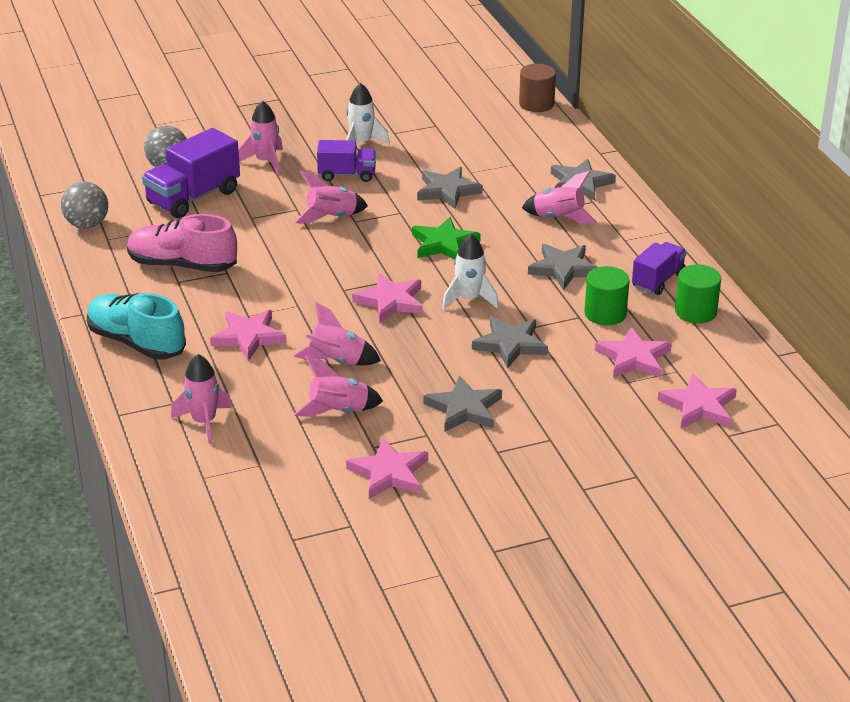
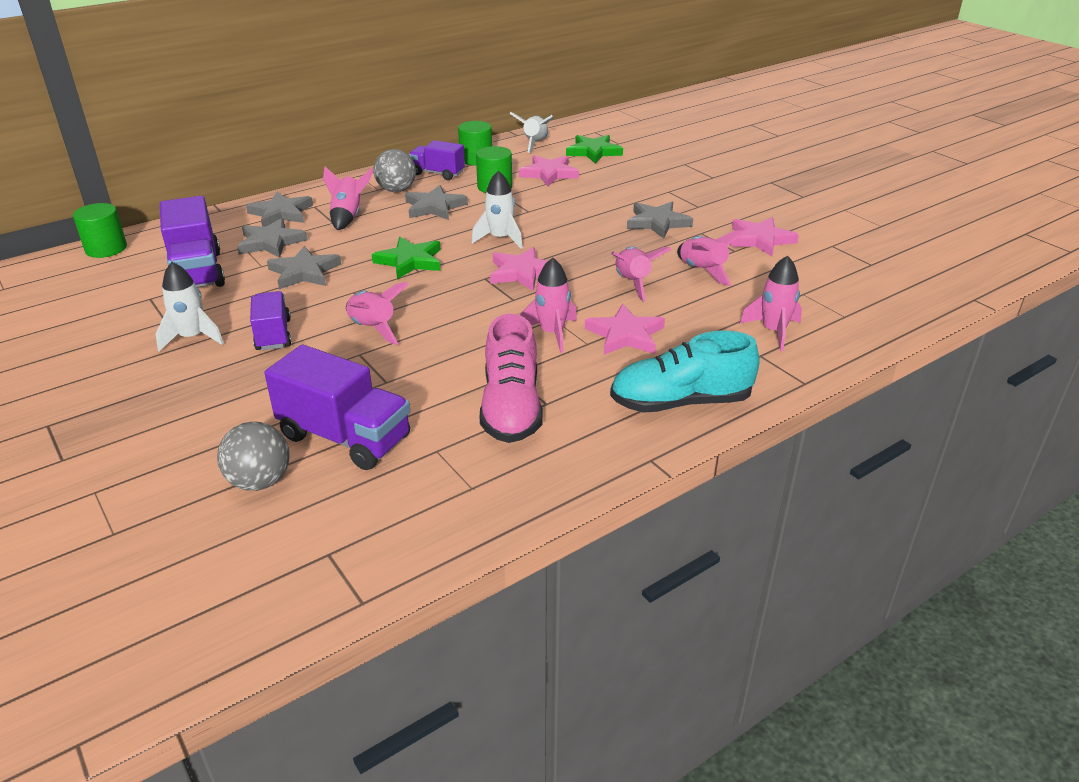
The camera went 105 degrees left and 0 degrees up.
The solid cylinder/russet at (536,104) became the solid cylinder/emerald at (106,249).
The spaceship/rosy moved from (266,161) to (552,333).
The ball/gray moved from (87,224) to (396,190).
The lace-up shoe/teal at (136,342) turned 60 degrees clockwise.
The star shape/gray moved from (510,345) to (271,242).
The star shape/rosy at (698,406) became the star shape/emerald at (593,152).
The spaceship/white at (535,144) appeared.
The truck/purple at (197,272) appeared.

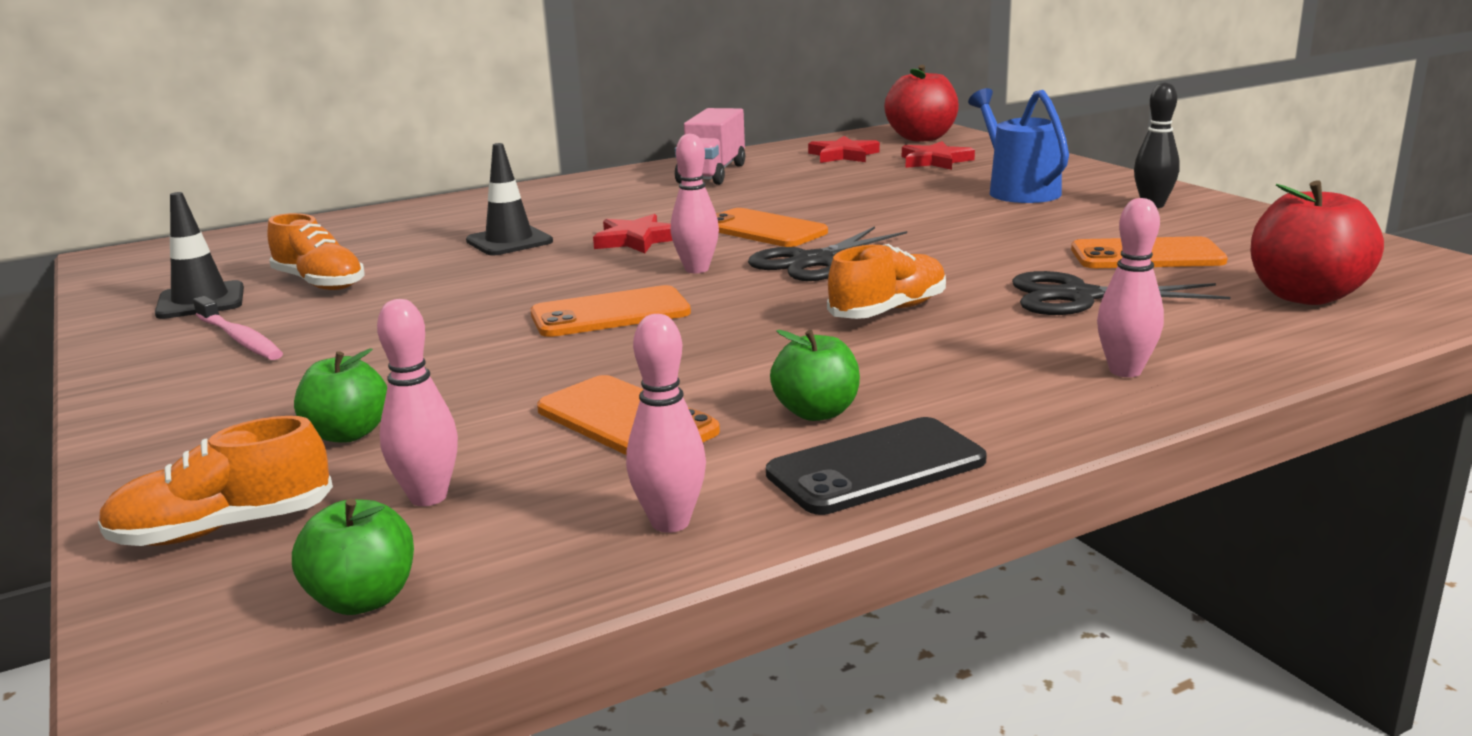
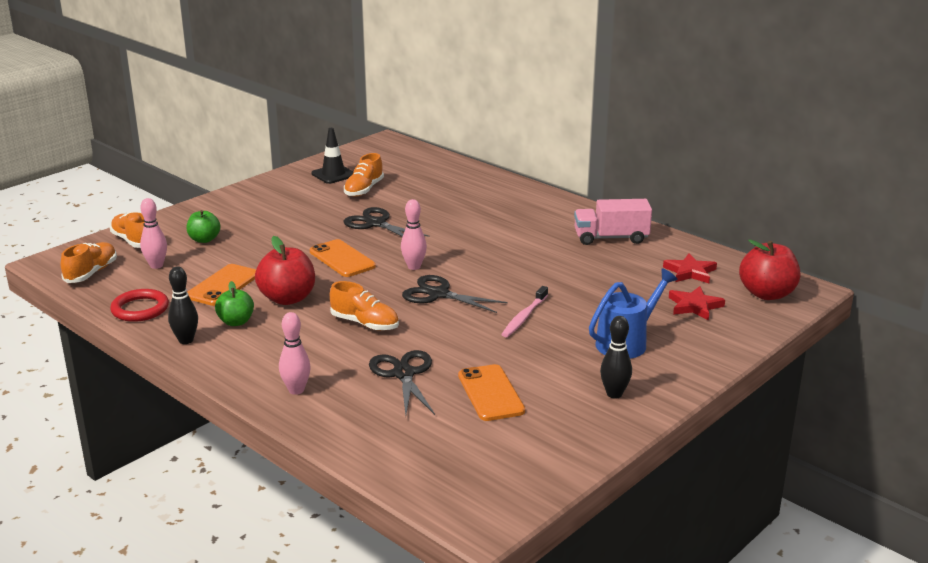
The camera went 70 degrees right and 5 degrees up.
The traffic cone/ebony at (509,241) disappeared.
The toy apple/crimson moved from (1305,296) to (287,298).
The phone/orange-coloured at (763,229) disappeared.
The star shape/crimson at (636,240) disappeared.
The tooth brush/rosy moved from (239,338) to (524,317).
The skittle/rosy at (670,522) was replaced by the hoop/crimson at (140,309).
The phone/ebony at (876,467) was replaced by the skittle/ebony at (186,340).
The toy apple/emerald at (363,599) was replaced by the lace-up shoe/orange-coloured at (91,273).
The pair of scissors/ebony at (376,223) appeared.

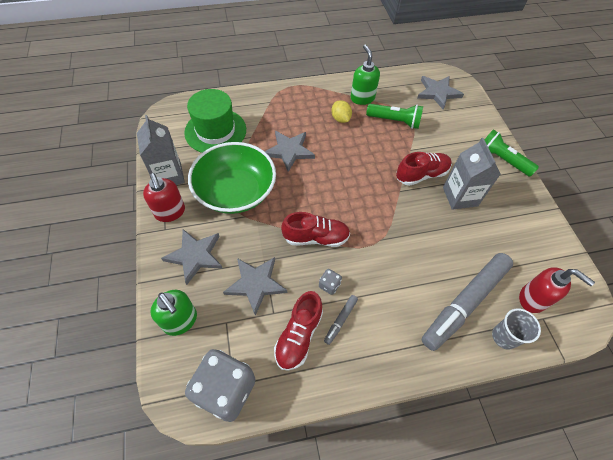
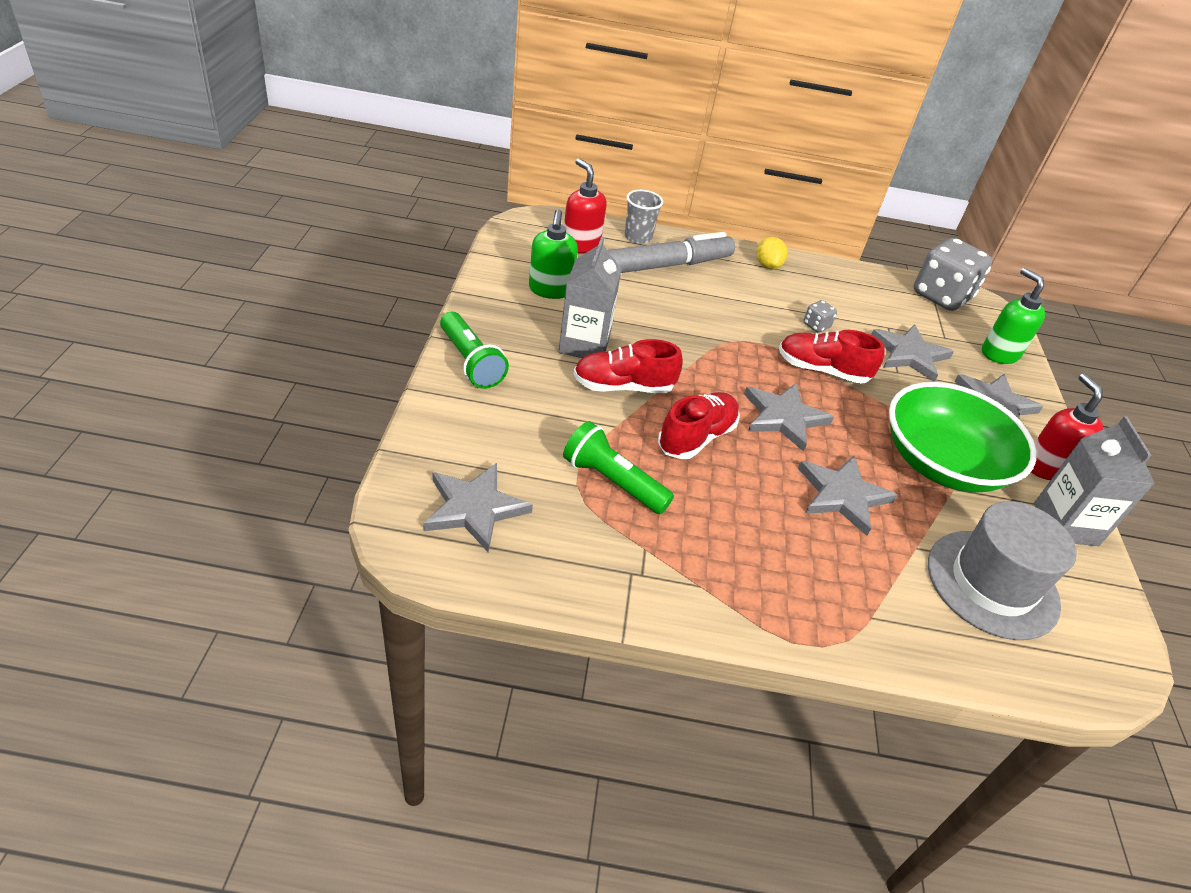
The camera went 165 degrees left and 15 degrees down.
The soap dispenser/emerald moved from (362,98) to (550,290).
The hat/emerald at (215,131) became the hat/gray at (992,583).
The citrus fruit/bright yellow moved from (340,119) to (767,265).
The lace-up shoe/crimson moved from (298,336) to (696,437).
The felt pen/gray at (340,320) disappeared.
The star shape/gray at (783,417) appeared.

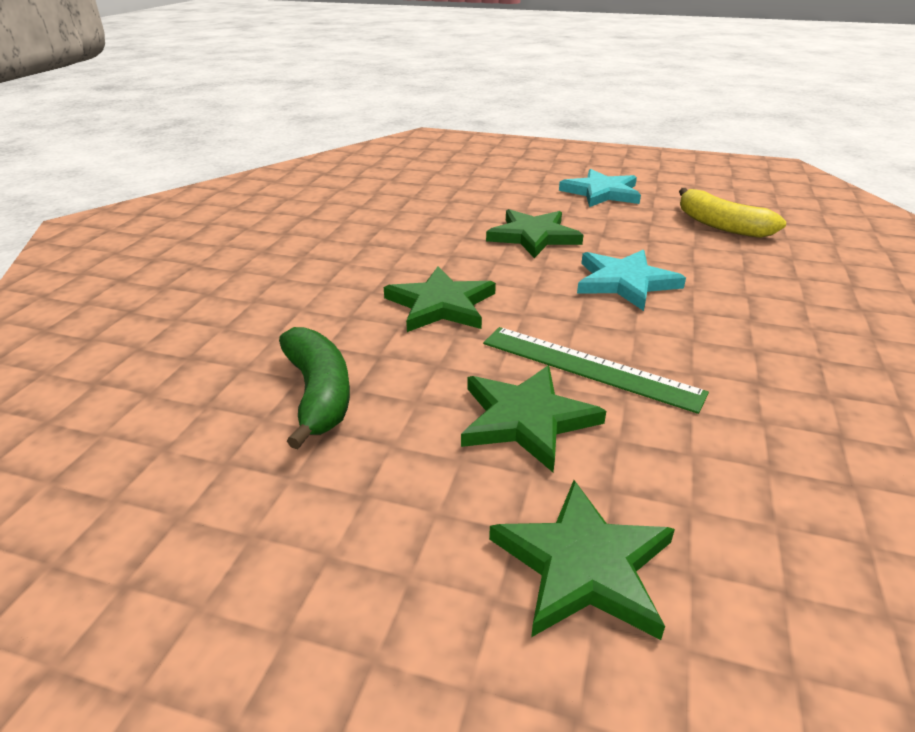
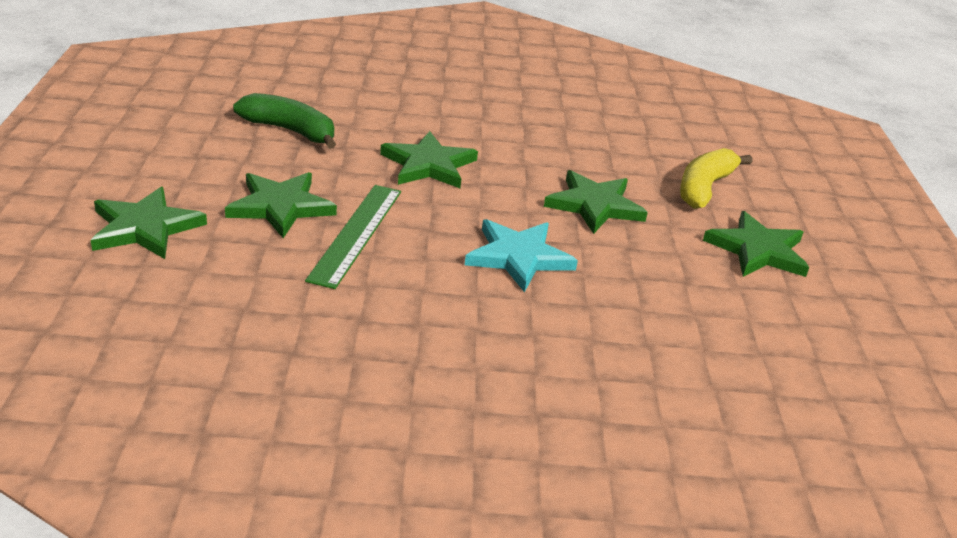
The camera went 70 degrees right and 0 degrees up.
The star shape/teal at (602,192) became the star shape/emerald at (757,250).
The banana fruit/bright yellow moved from (720,225) to (704,188).
The banana fruit/emerald at (318,394) turned 120 degrees counterclockwise.

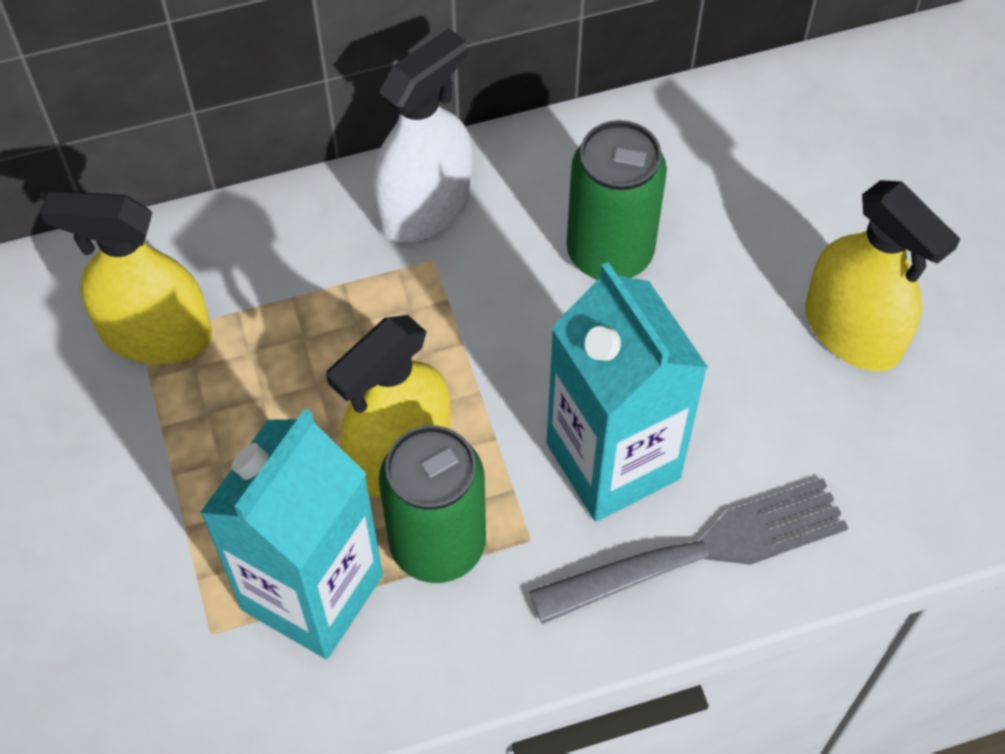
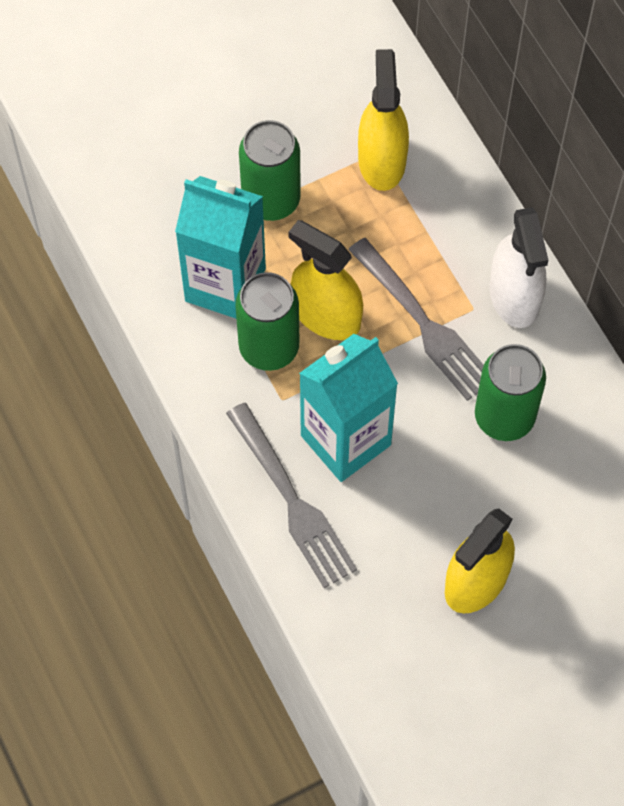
The camera went 80 degrees right and 5 degrees up.
The spray cleaner/white at (425,207) turned 45 degrees clockwise.
The soda can/emerald at (271,200) appeared.
The dinner fork/gray at (423,323) appeared.

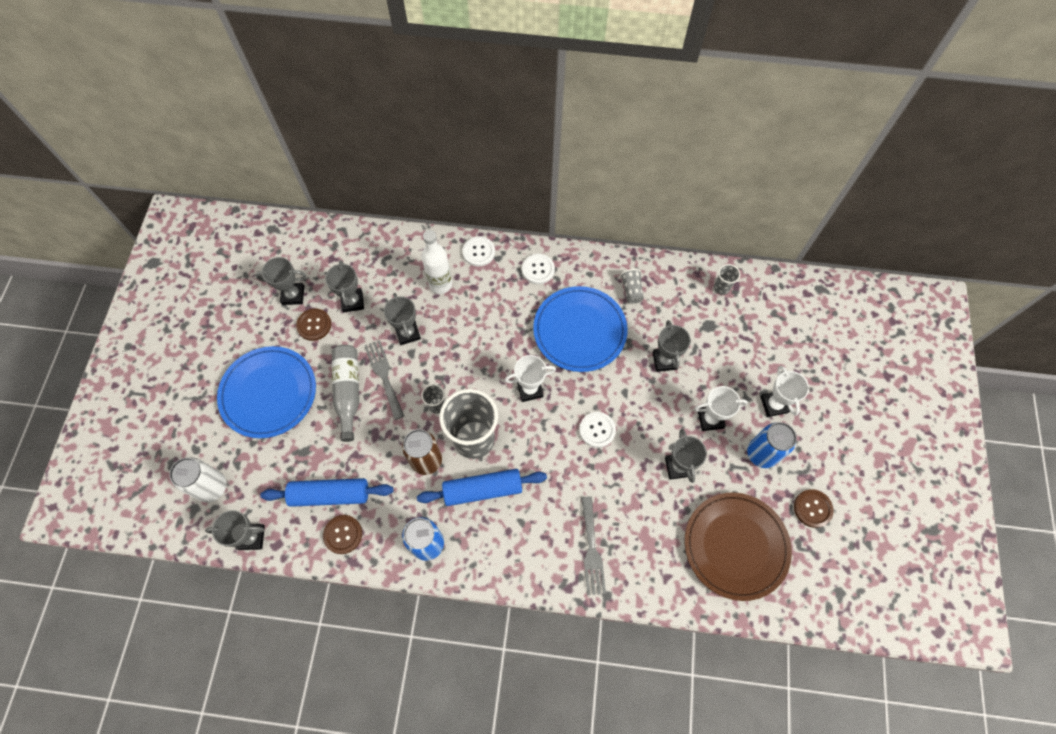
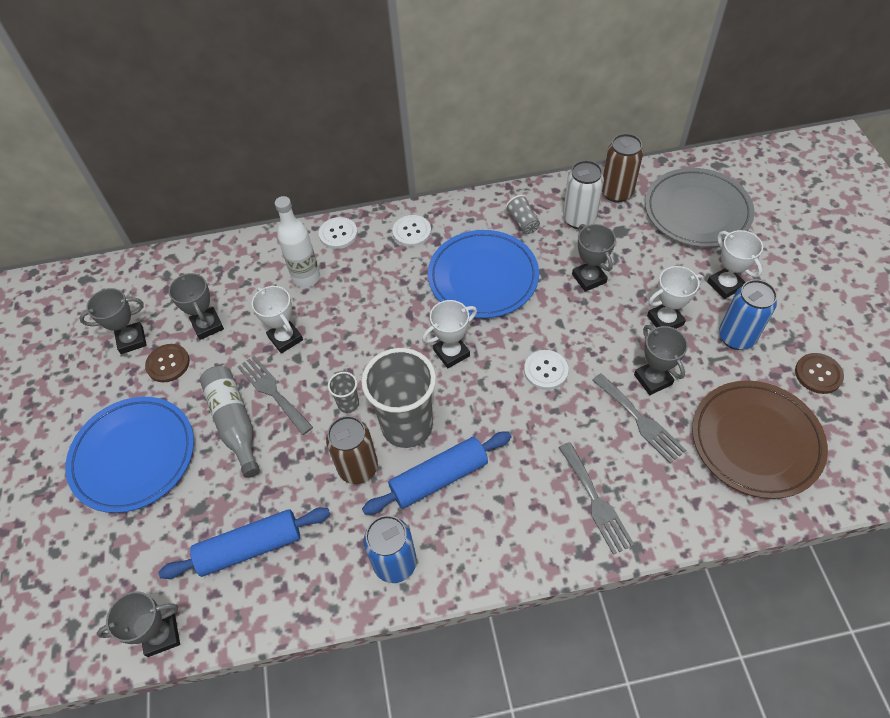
The camera went 15 degrees left and 10 degrees down.
The tumbler/gray at (721,288) was replaced by the soda can/russet at (616,193).
The prize cup/gray at (408,333) became the prize cup/white at (285,338).
The soda can/white moved from (212,487) to (579,219).
The sewing button/russet at (343,534) disappeared.
The dinner plate/gray at (697,211) appeared.
The dinner fork/gray at (640,420) appeared.

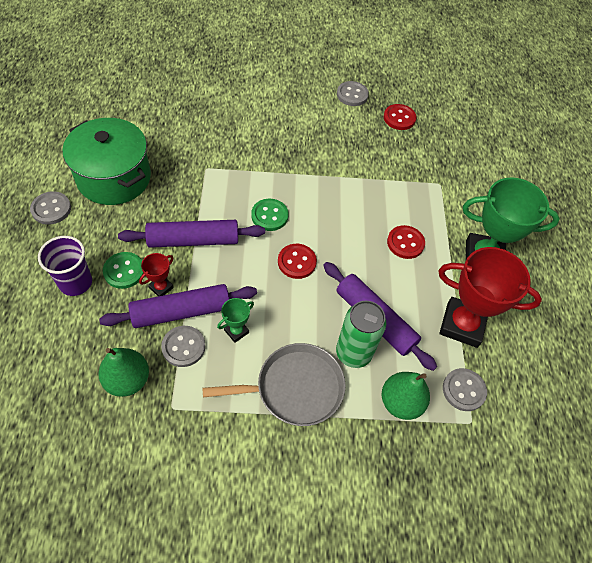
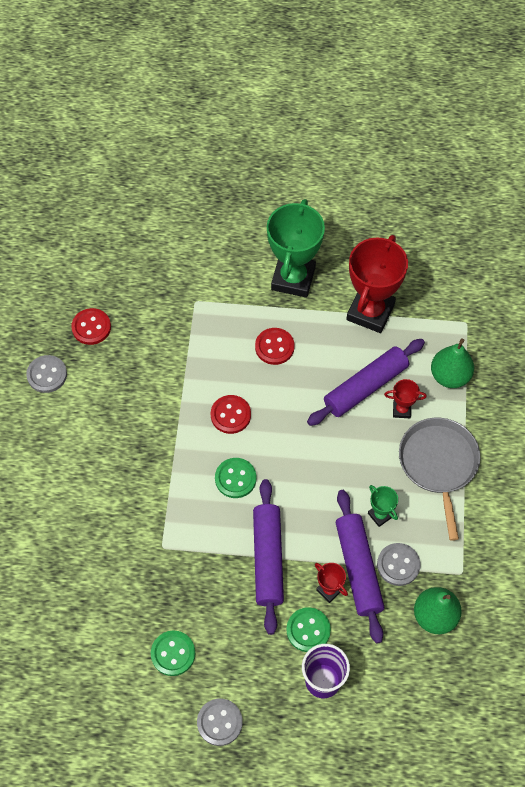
The camera went 80 degrees left and 5 degrees up.
The cooking pot/emerald at (114,178) was replaced by the sewing button/emerald at (173,653).
The sewing button/crimson moved from (297,262) to (230,415).
The soda can/emerald at (353,353) was replaced by the prize cup/crimson at (401,410).
The sewing button/gray at (463,390) disappeared.

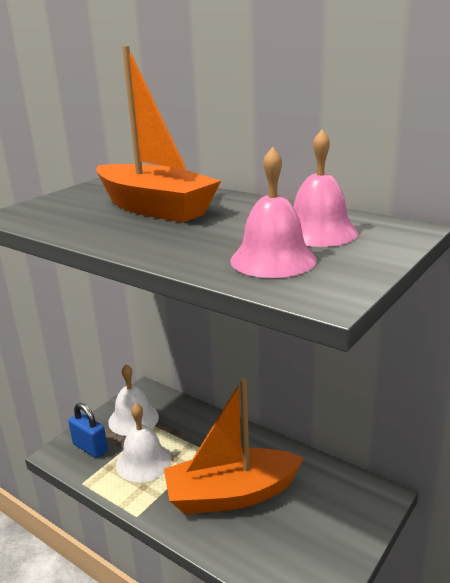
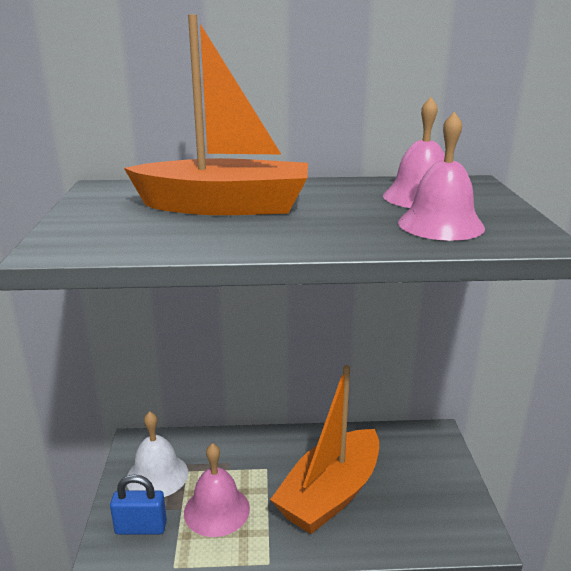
The camera went 40 degrees left and 0 degrees up.
The bell/white at (143,461) became the bell/rosy at (216,510).

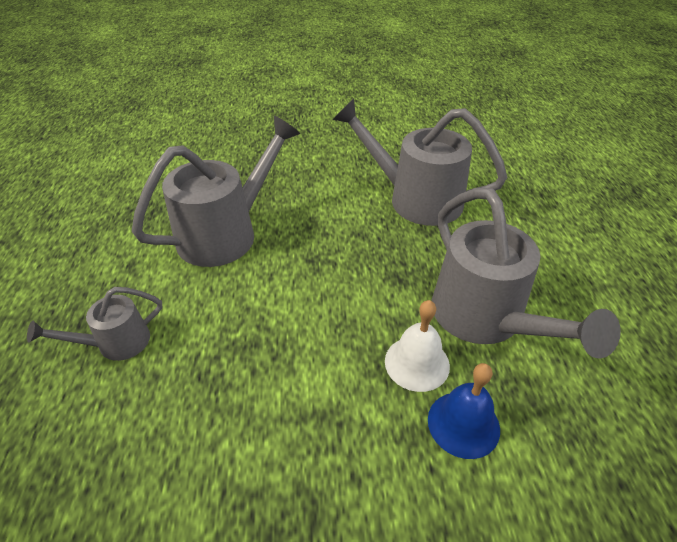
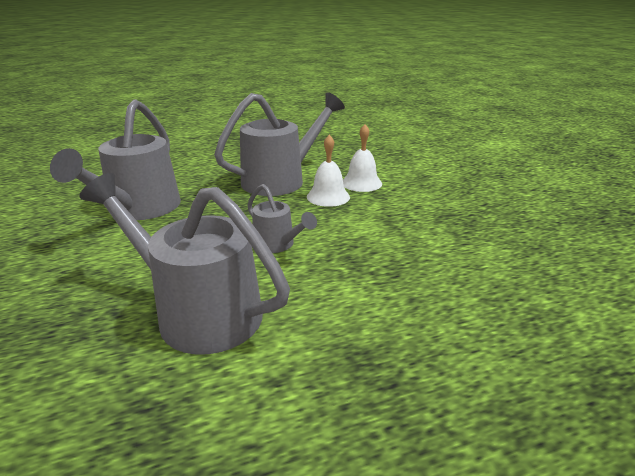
The camera went 105 degrees left and 15 degrees down.
The watering can/gray moved from (115,343) to (278,245).
The bell/blue at (463,424) became the bell/white at (361,183).

